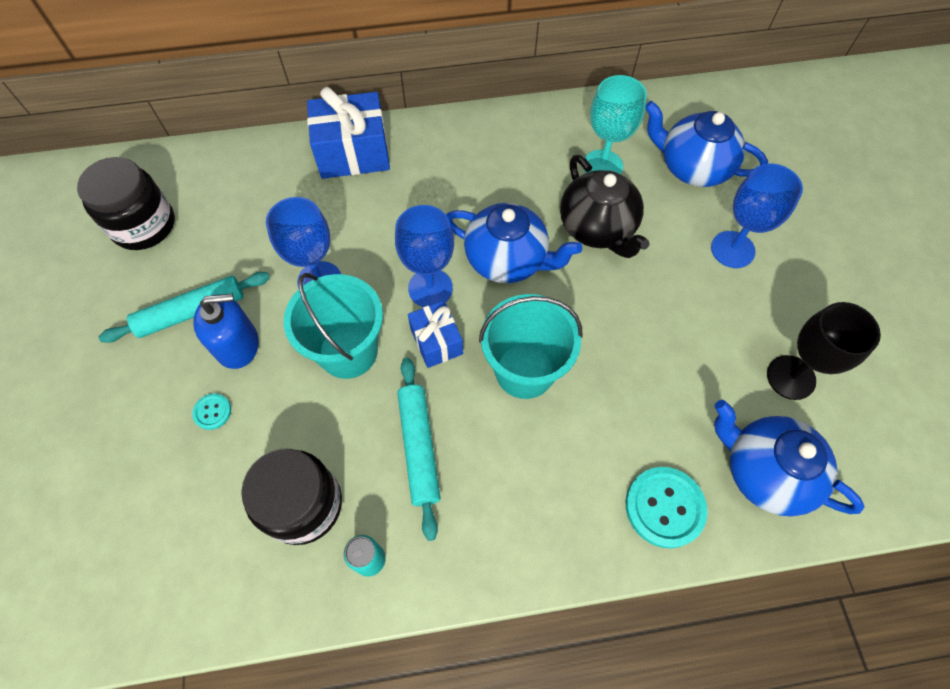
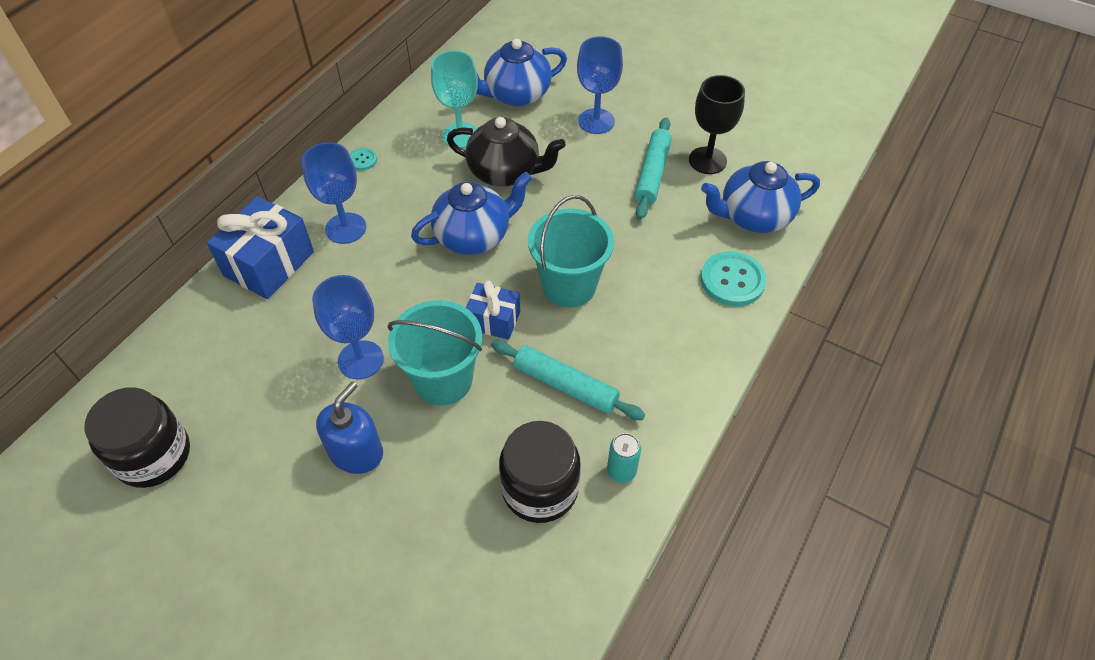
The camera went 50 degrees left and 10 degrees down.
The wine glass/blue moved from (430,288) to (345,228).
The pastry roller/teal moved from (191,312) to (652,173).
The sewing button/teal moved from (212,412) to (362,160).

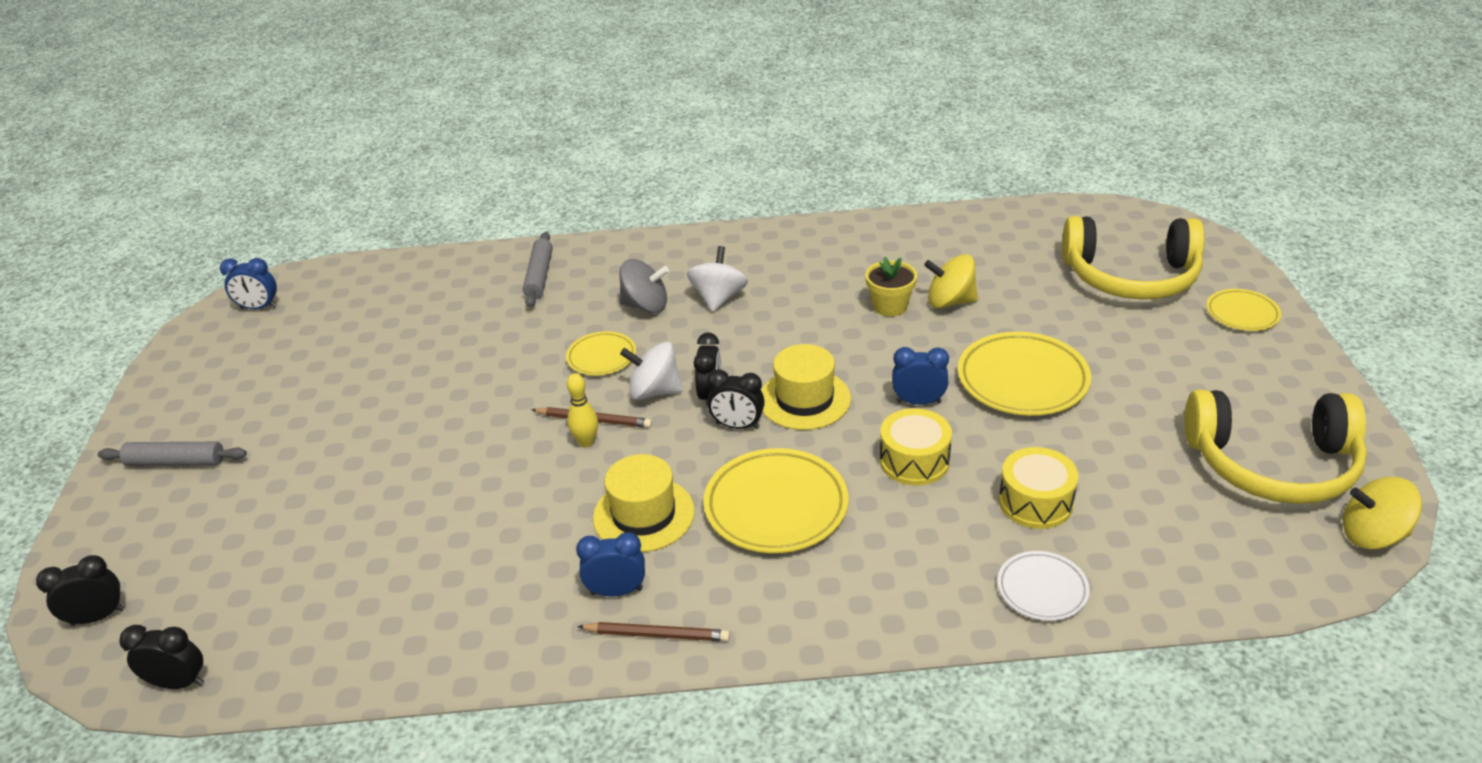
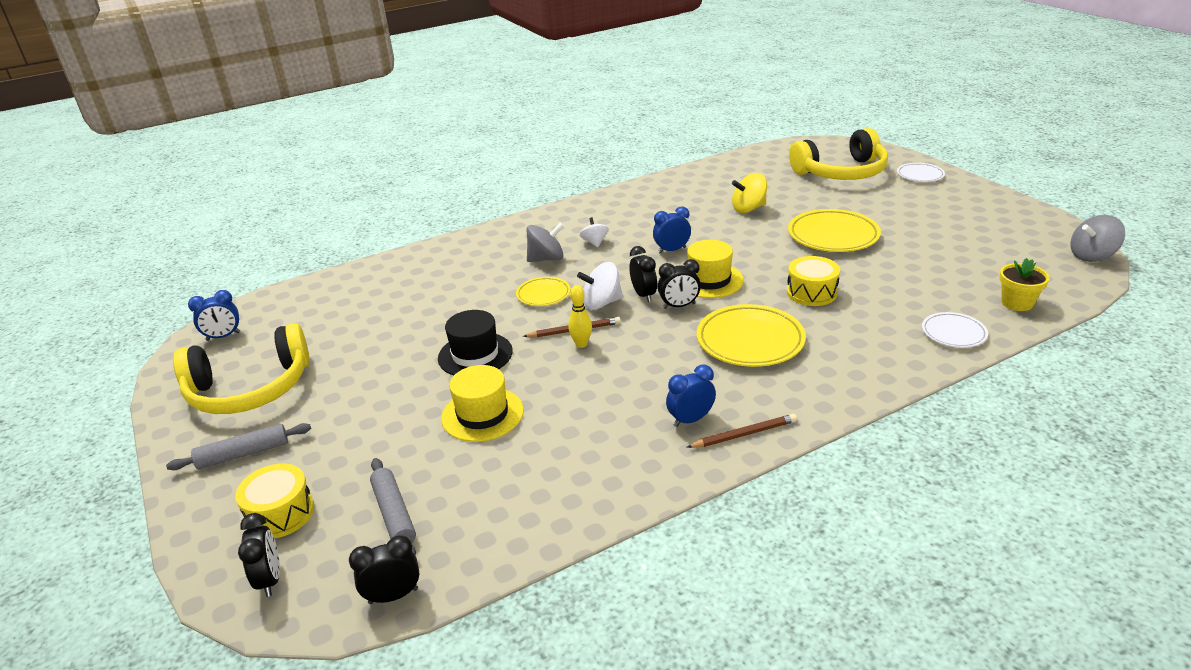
The camera went 25 degrees left and 5 degrees down.
The pastry roller/gray moved from (539,276) to (394,514).
The spinning top/white at (718,298) changed to 0.65 times the size.
The potted plant/bright yellow moved from (890,306) to (1017,303).
The dinner plate/bright yellow at (1242,314) became the dinner plate/white at (920,175).
The clock/blue moved from (918,402) to (672,250).
The headset/bright yellow moved from (1272,464) to (250,389).
The drum/bright yellow moved from (1035,502) to (280,513).
The hat/bright yellow moved from (644,514) to (482,414).
The spinning top/bright yellow at (1372,535) became the spinning top/gray at (1092,256).
The clock/ebony at (98,617) turned 120 degrees clockwise.
The hat/ebony at (475,355) appeared.

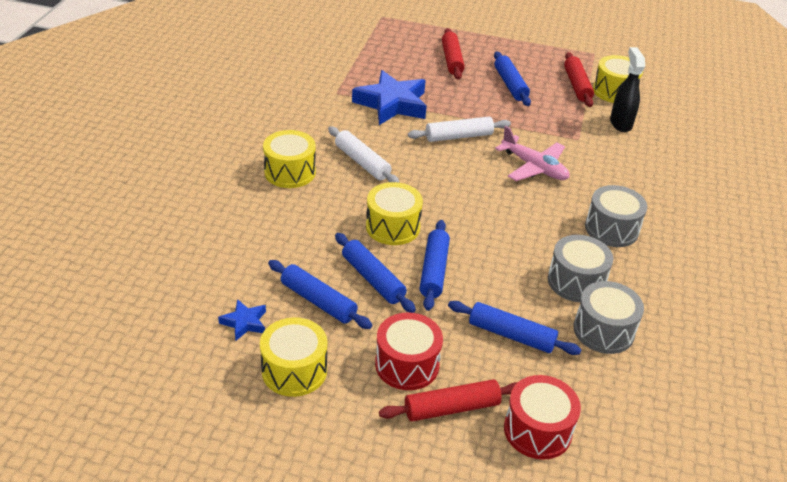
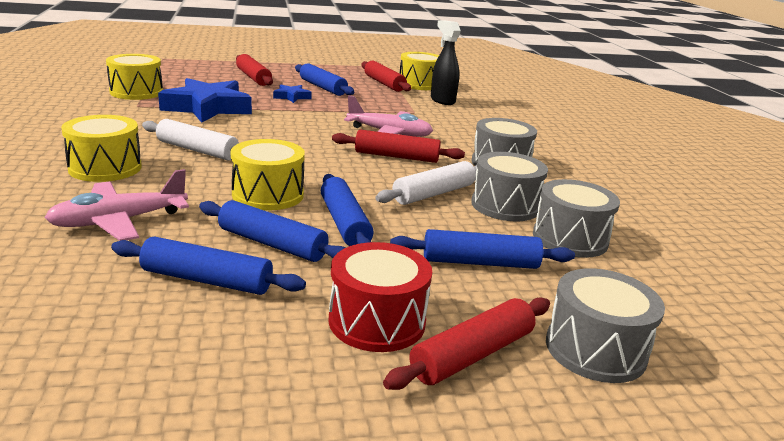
The camera went 25 degrees left and 15 degrees down.
The pastry roller/white moved from (458,136) to (433,193).
The star shape/blue moved from (244,322) to (292,97).
The drum/bright yellow moved from (294,370) to (136,92).
The drum/crimson at (537,430) became the drum/gray at (595,349).
The pastry roller/crimson at (396,156) appeared.
The aeroplane/rosy at (119,221) appeared.

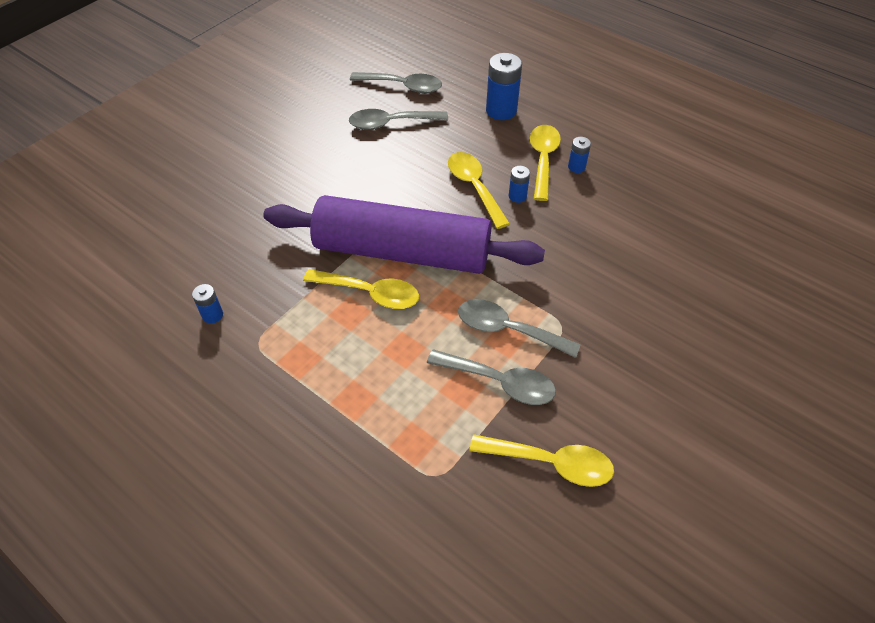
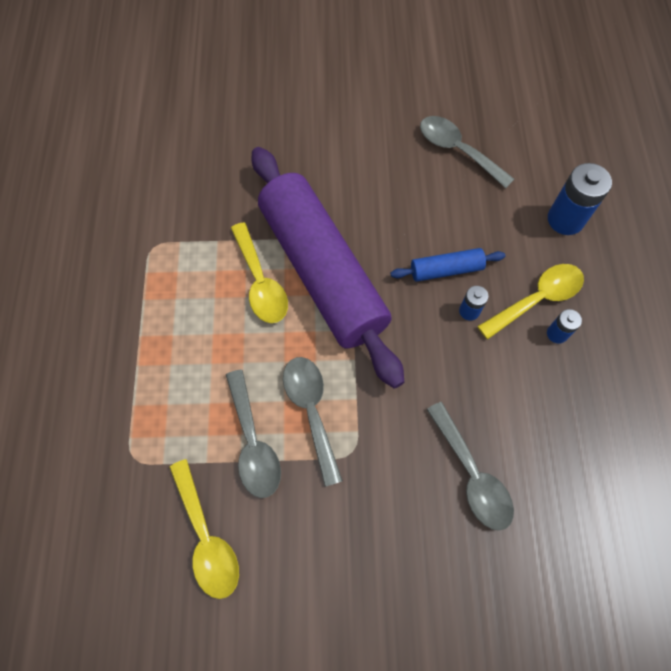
The camera went 50 degrees right and 15 degrees up.
The spoon/gray moved from (403,86) to (472,475).
The spoon/bright yellow at (474,187) was replaced by the pastry roller/blue at (446,269).
The AA battery/blue at (212,315) disappeared.

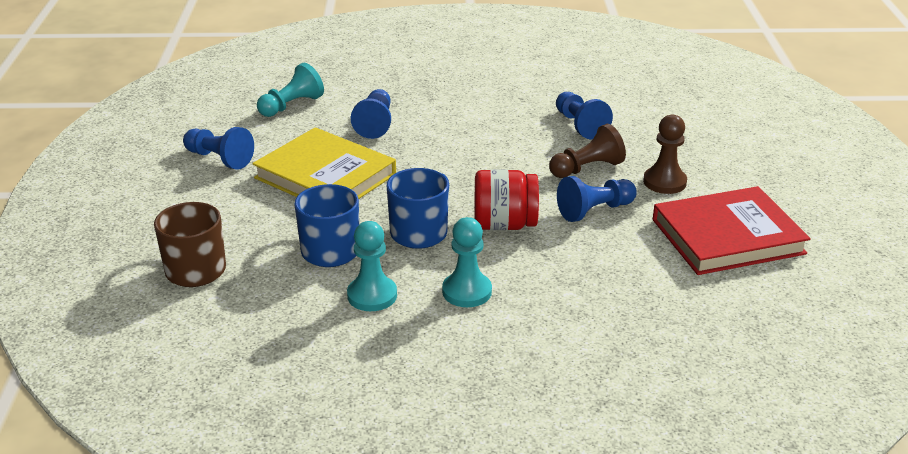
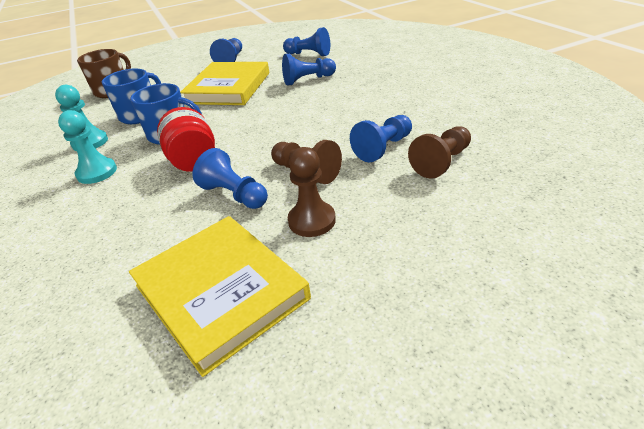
The camera went 70 degrees right and 5 degrees up.
The pawn/teal at (291,105) became the pawn/blue at (309,54).
The hardcover/crimson at (727,236) became the hardcover/bright yellow at (221,292).
The pawn/russet at (441,162) appeared.

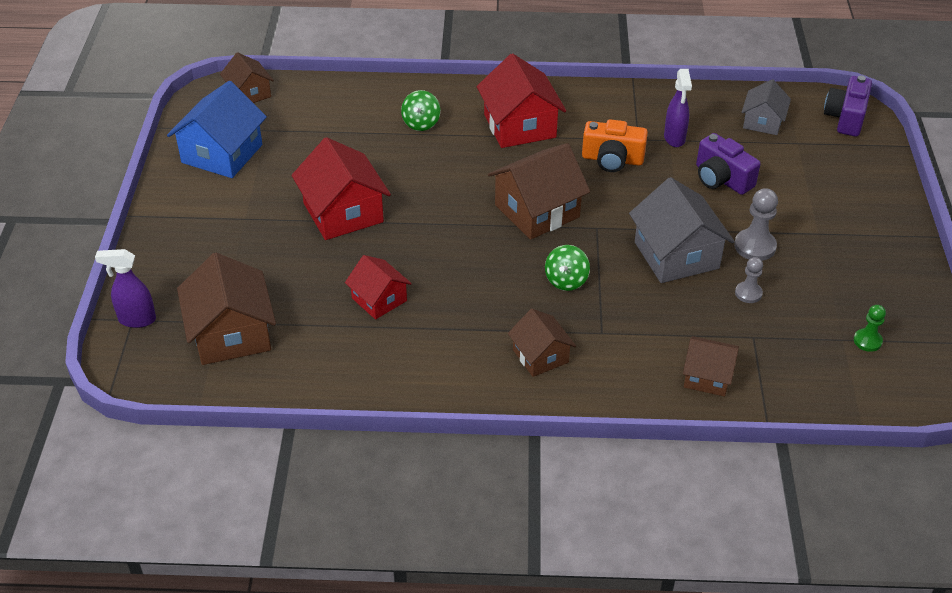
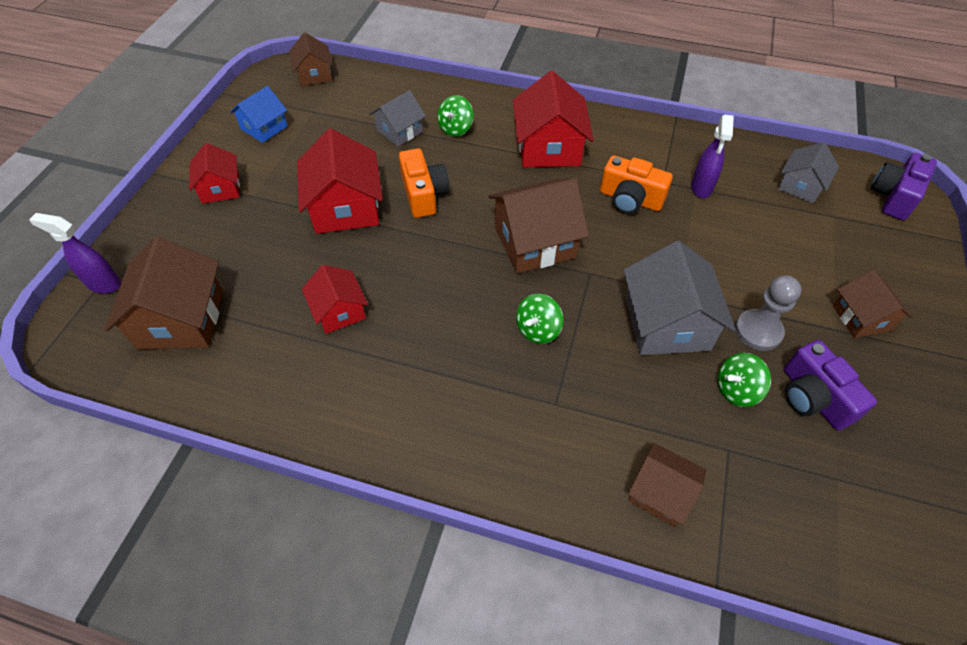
The camera went 15 degrees right and 10 degrees up.
The house/blue at (222,153) changed to 0.60 times the size.
The photo camera/purple moved from (721,179) to (813,397).
The pawn/gray at (748,293) was replaced by the spinning top/emerald at (736,390).
The pawn/emerald at (867,341) disappeared.
The house/russet moved from (540,356) to (861,317).
The house/gray at (399,131) appeared.
The house/crimson at (220,188) appeared.
The photo camera/orange-coloured at (424,194) appeared.

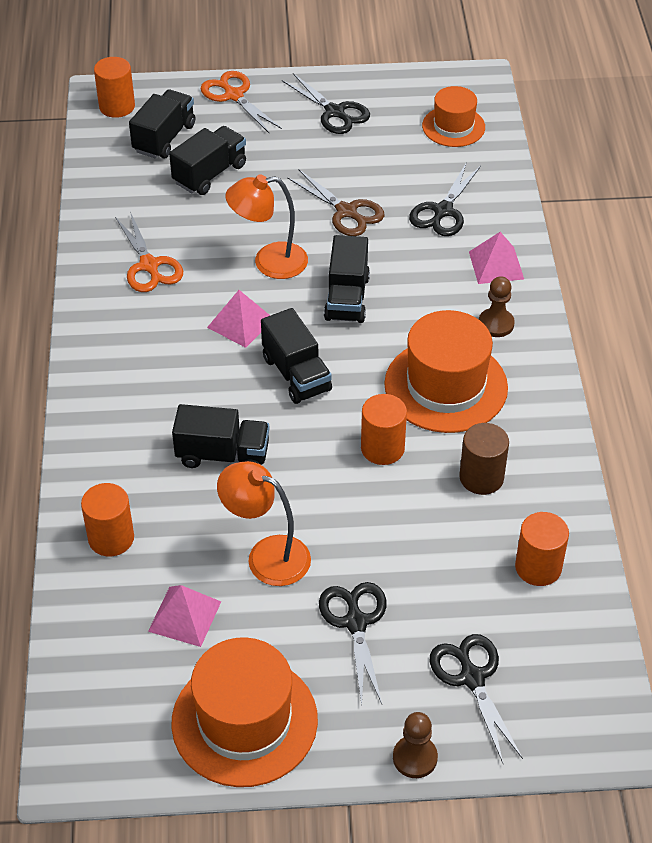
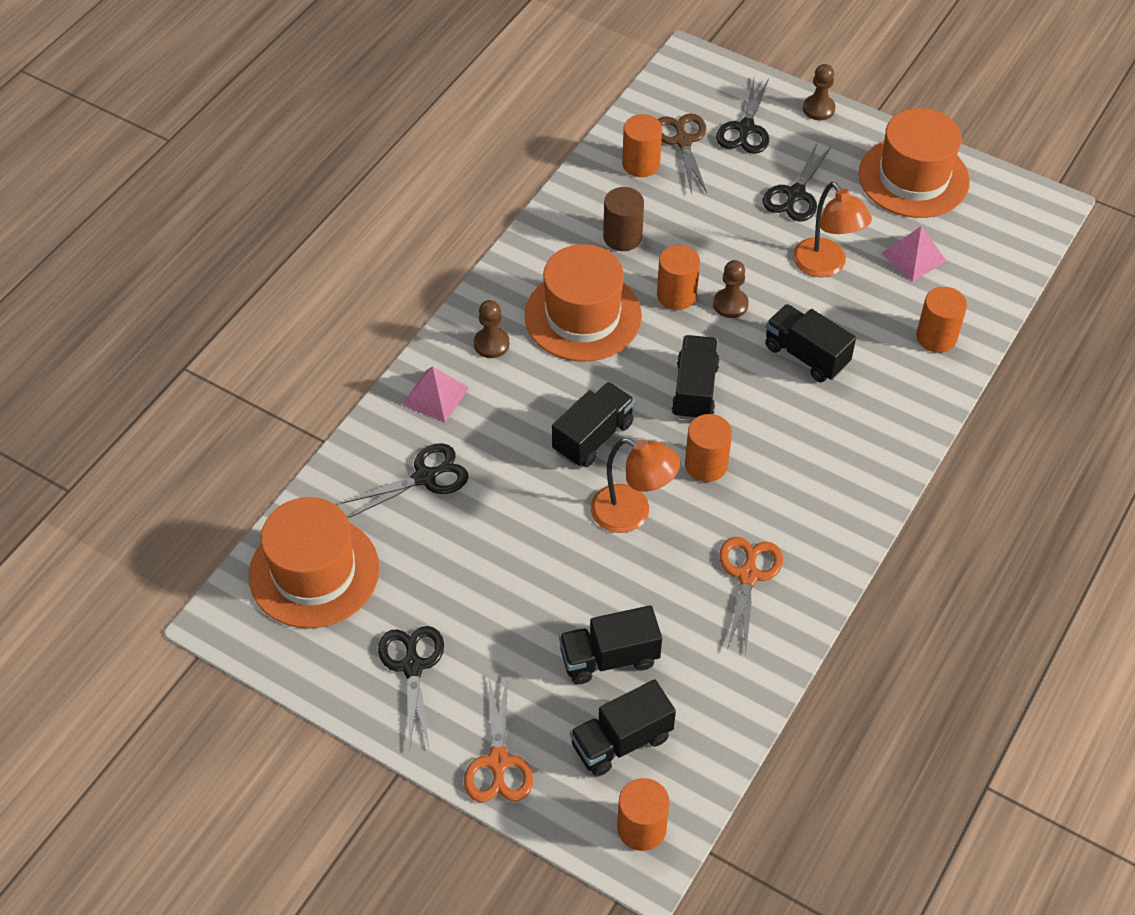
The camera went 145 degrees left and 5 degrees up.
The hat/orange-coloured at (453,126) changed to 1.67 times the size.
The pair of scissors/russet moved from (346,212) to (683,141).
The pyramid/rosy at (240,323) was replaced by the solid cylinder/orange-coloured at (706,465).
The pawn/russet at (730,304) appeared.

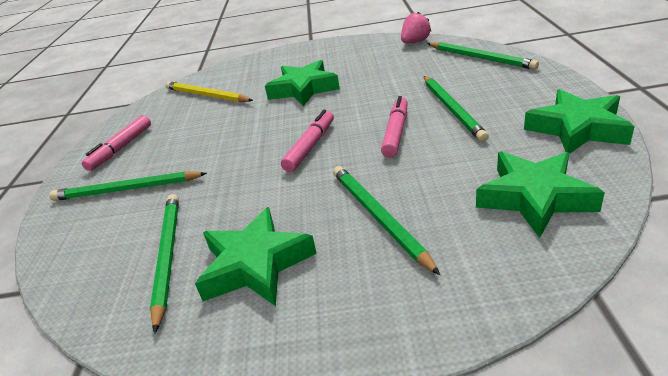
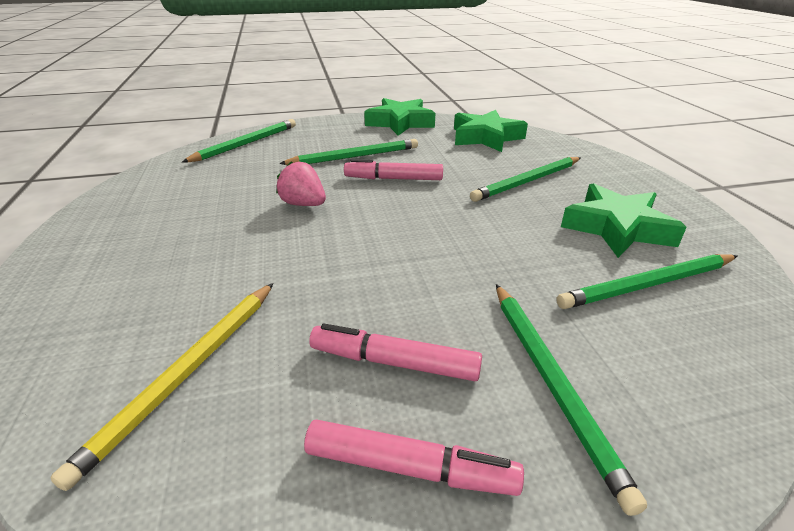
The camera went 105 degrees left and 0 degrees up.
The toy strawberry/rosy moved from (415,42) to (304,204).
The star shape/emerald at (303,89) disappeared.
The felt pen/rosy moved from (310,146) to (394,362).

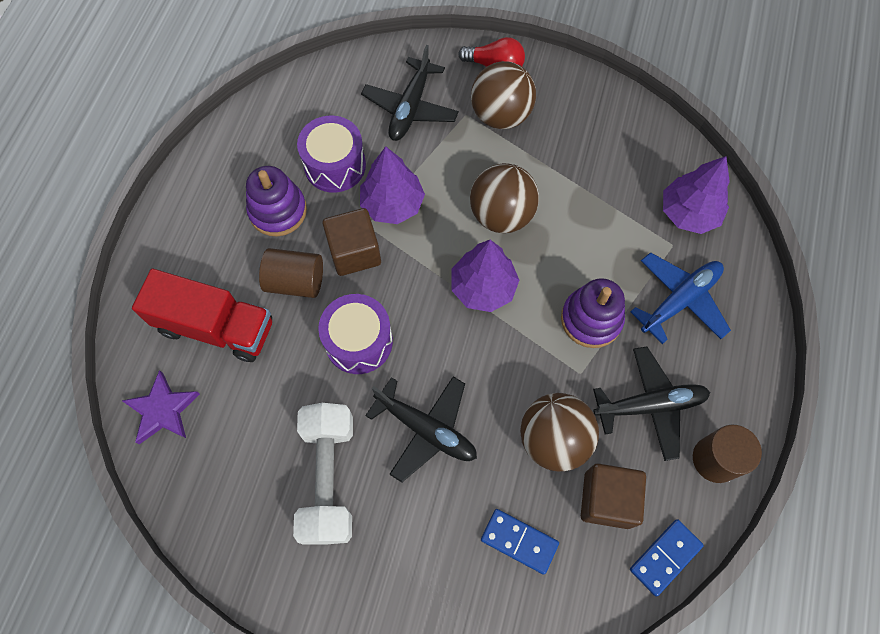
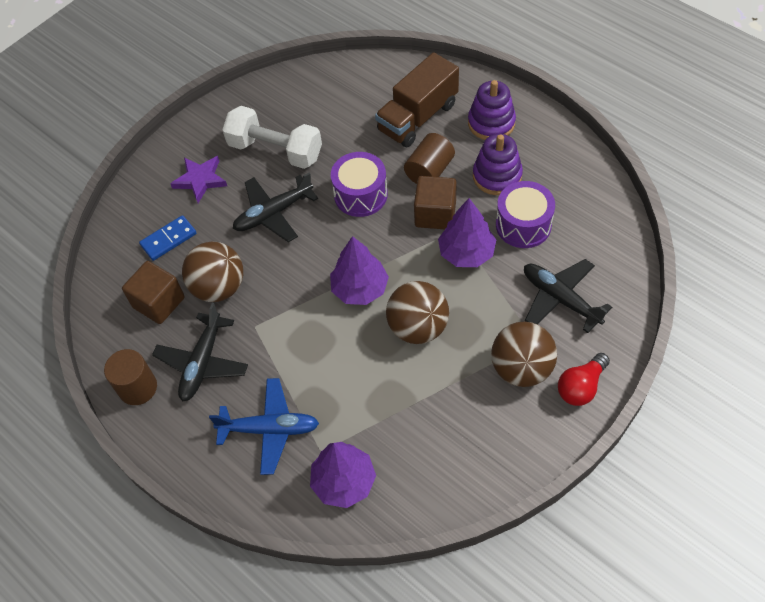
The camera went 120 degrees right and 10 degrees down.
The aeroplane/blue at (679,300) turned 75 degrees counterclockwise.
The truck/crimson at (216,327) became the truck/russet at (417,117).
The stacking rings/purple moved from (591,319) to (491,123).
The star shape/purple moved from (163,410) to (200,180).
The domino tile/blue at (665,557) disappeared.

